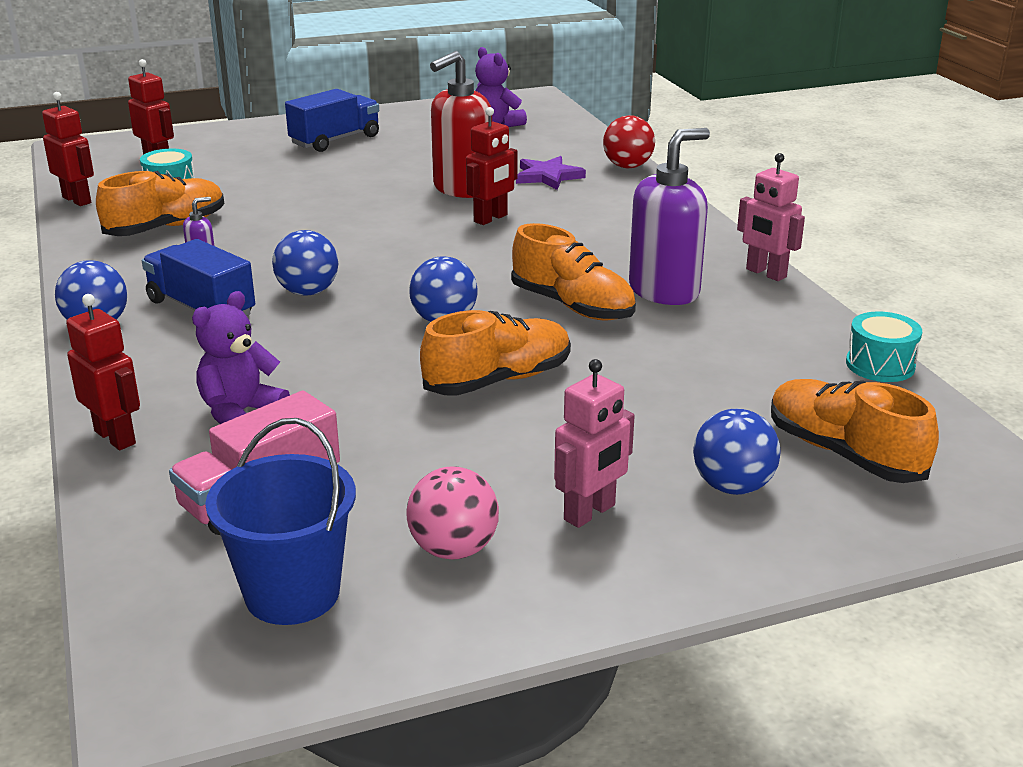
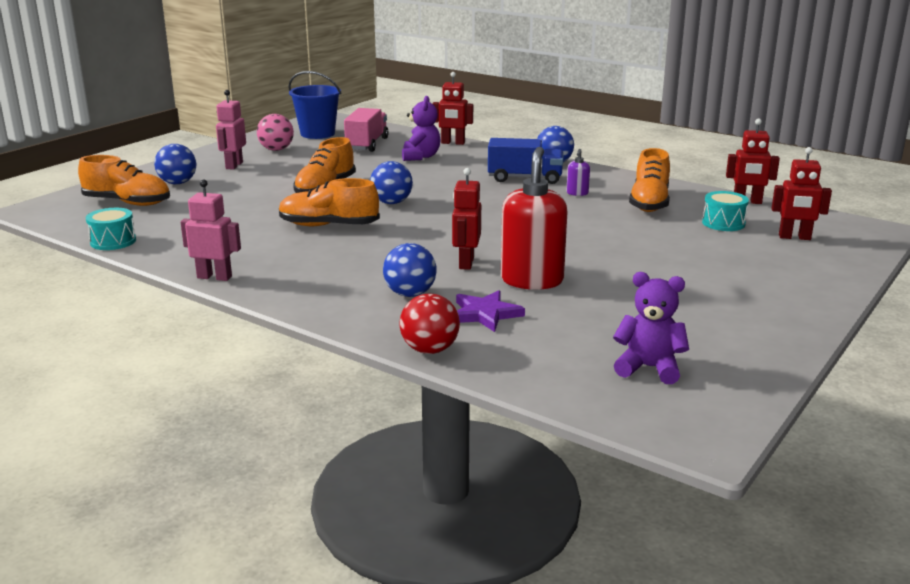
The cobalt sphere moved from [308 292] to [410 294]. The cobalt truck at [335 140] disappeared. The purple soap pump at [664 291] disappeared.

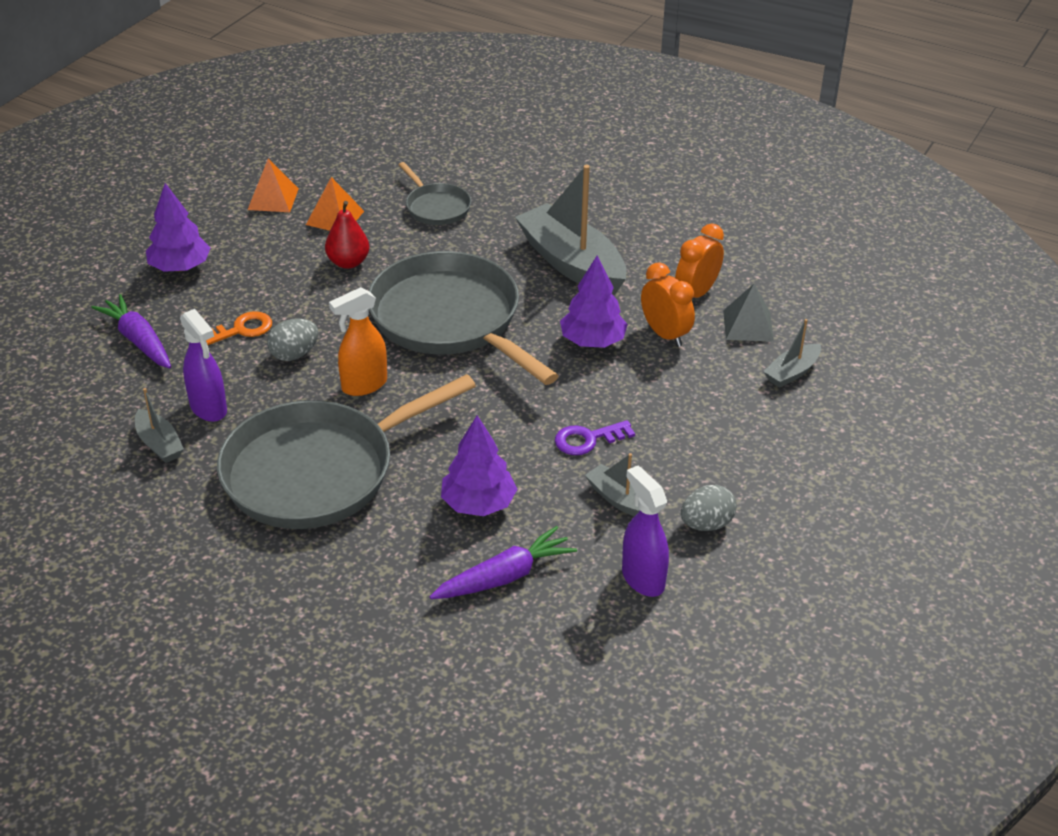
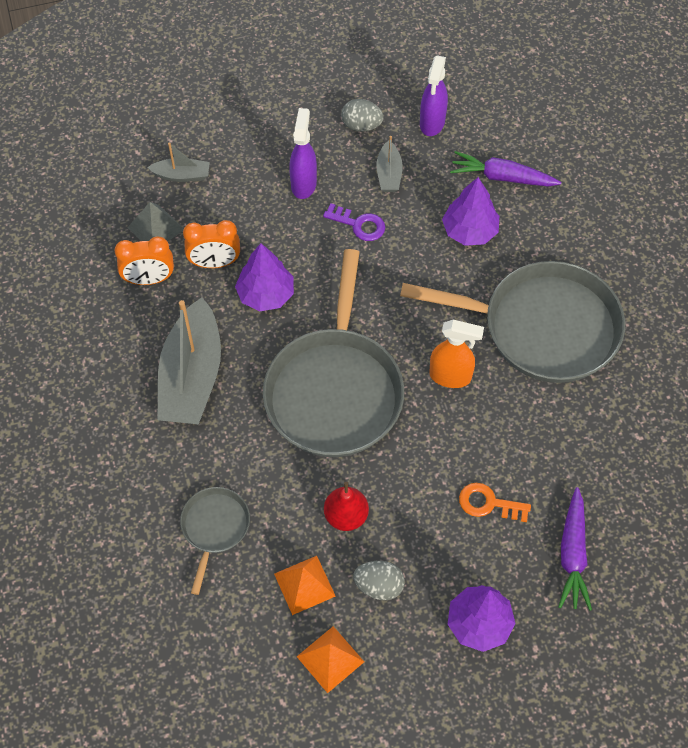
The grey boat at [159 444] disappeared. The purple sprayer moved from [209 409] to [303 184]. The grey egg shape moved from [294 354] to [379 586]. The orange-coloured bedside clock at [665 334] turned 105 degrees counterclockwise.

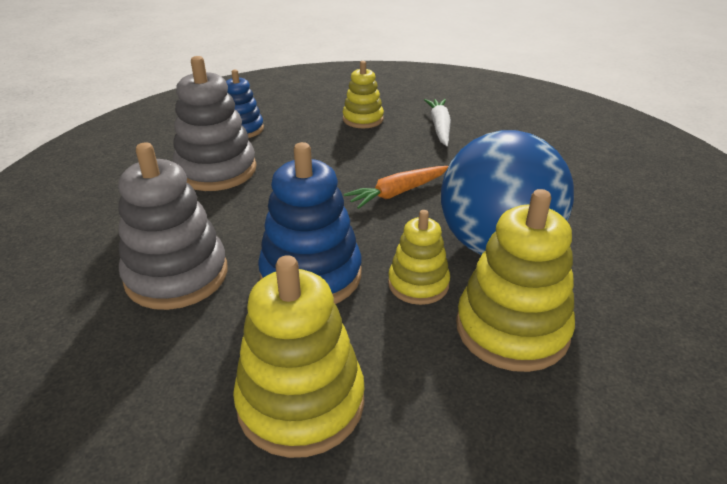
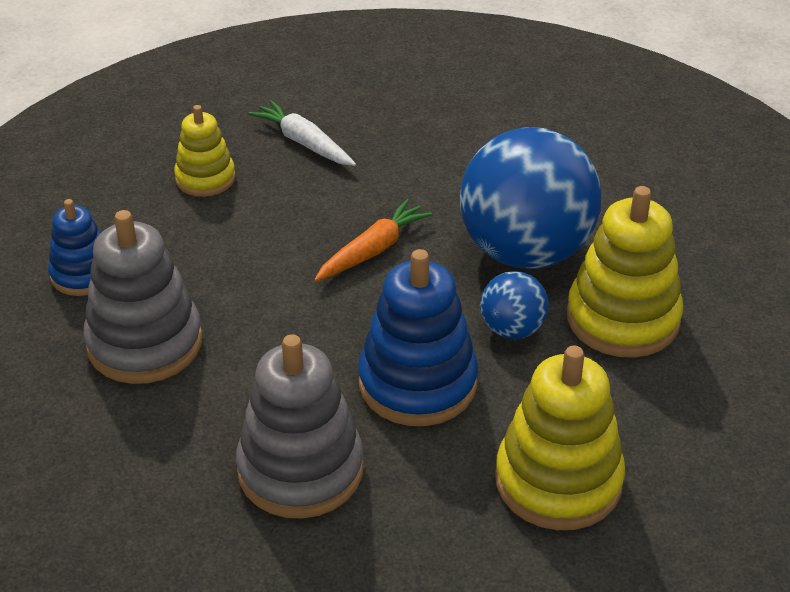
The orange-coloured root vegetable at [397 193] turned 150 degrees counterclockwise. The yellow stacking toy at [418 284] was replaced by the cobalt sphere at [512 329].

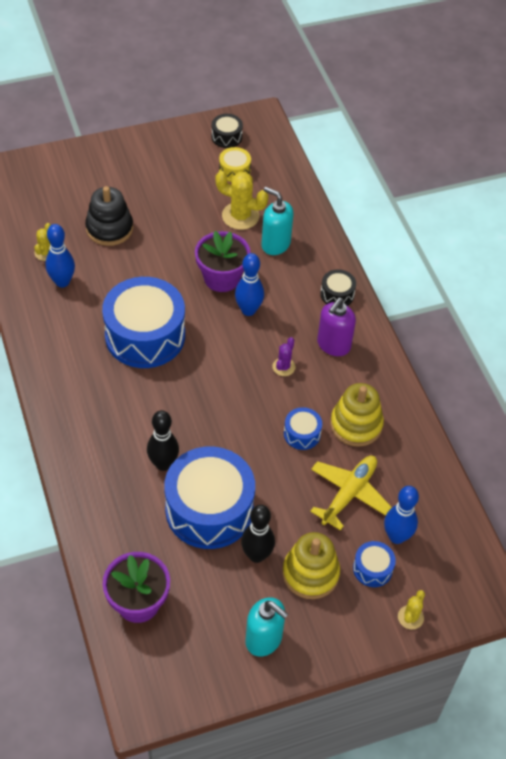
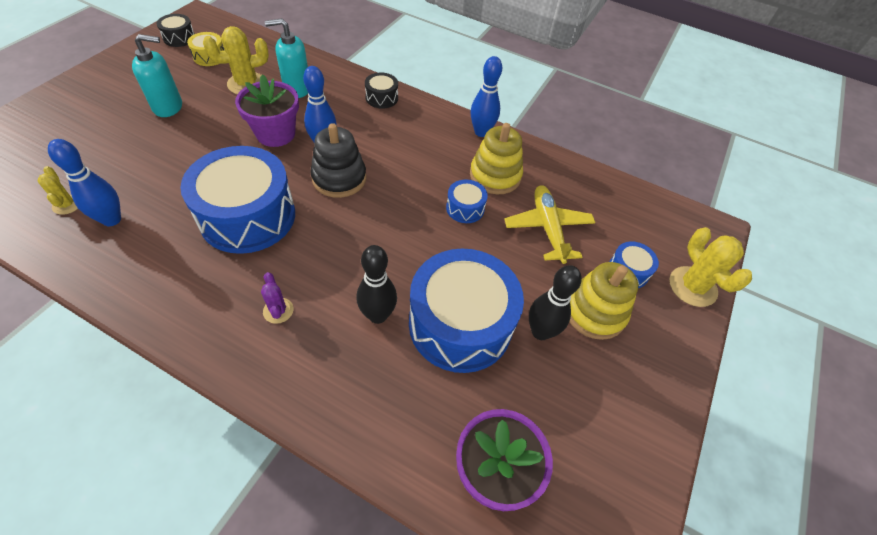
The ebony stacking toy moved from [109 228] to [339 178]. The teal soap pump moved from [264 639] to [168 107]. The purple saguaro cactus moved from [283 367] to [278 310]. The purple soap pump at [333 345] disappeared. The cobalt skittle moved from [396 536] to [481 132]. The yellow saguaro cactus at [410 617] changed to 1.79 times the size.

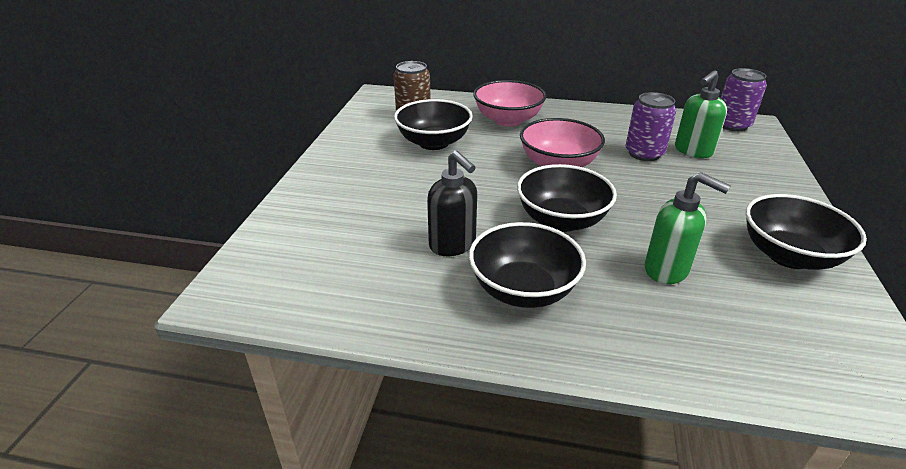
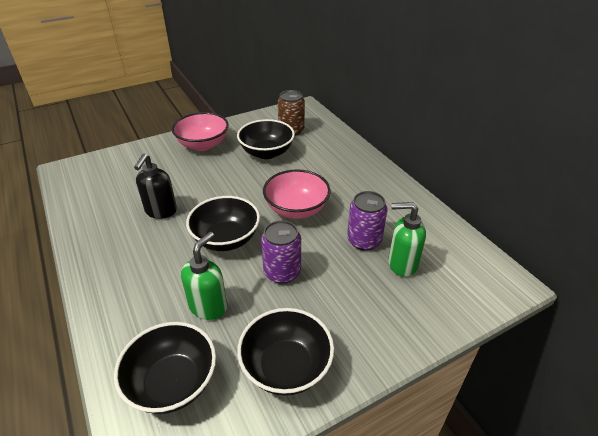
The ebony deep dish moved from [523 290] to [172 383]. The rosy deep dish moved from [508 120] to [203 145]. The green soap pump at [667 270] turned 150 degrees counterclockwise. The purple tin moved from [732 125] to [282 272].

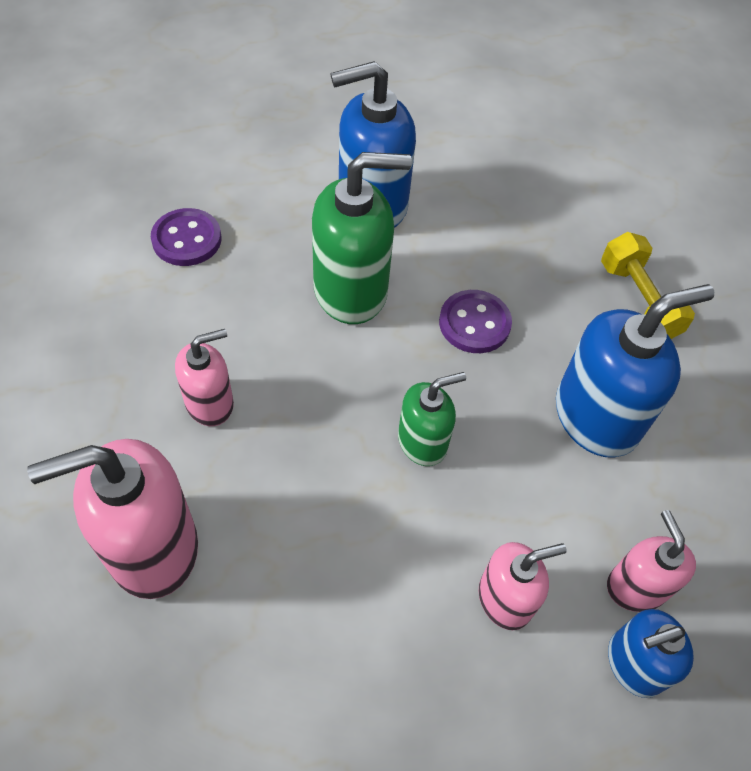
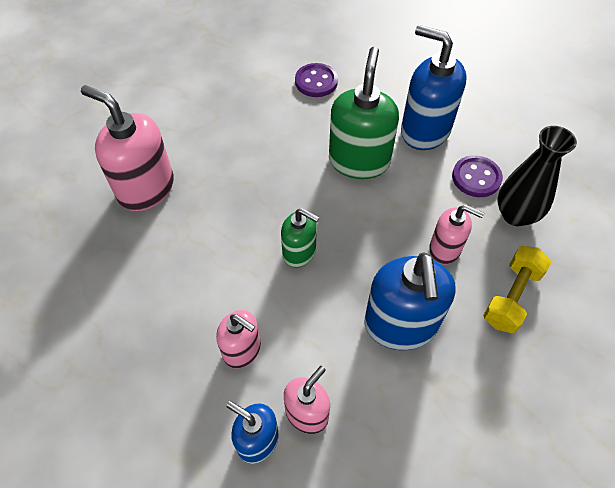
The rosy soap pump moved from [210 403] to [445 249]. The green soap pump at [351 290] turned 120 degrees counterclockwise. The purple button moved from [474 323] to [476 178]. The cobalt soap pump at [596 417] turned 60 degrees clockwise. The ebony flower vase at [515 215] appeared.

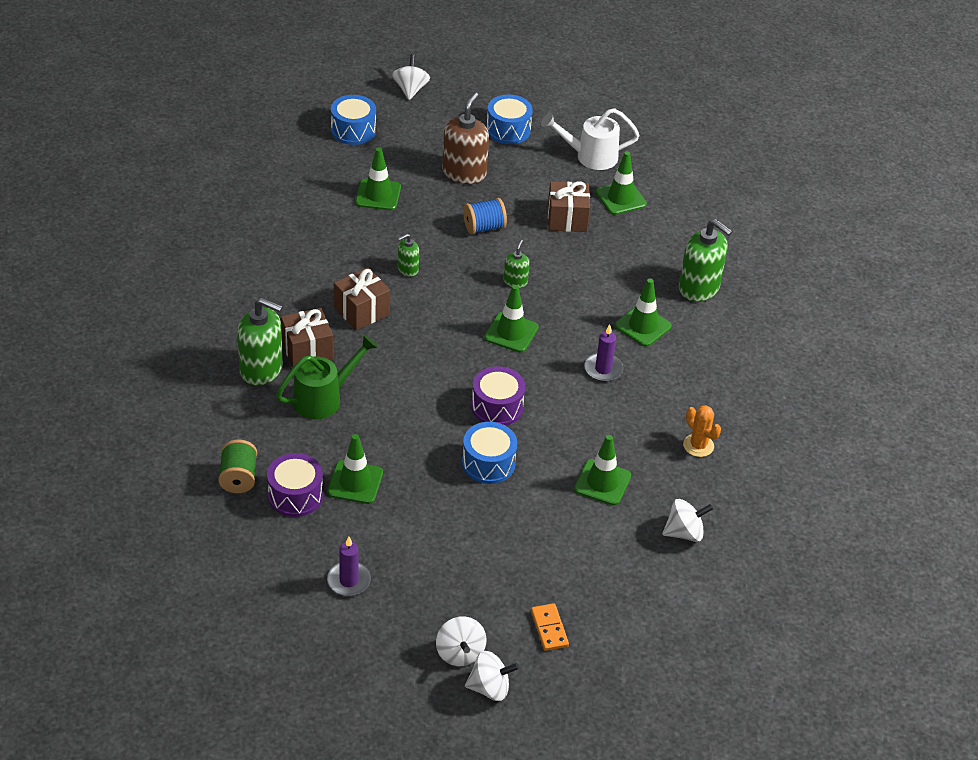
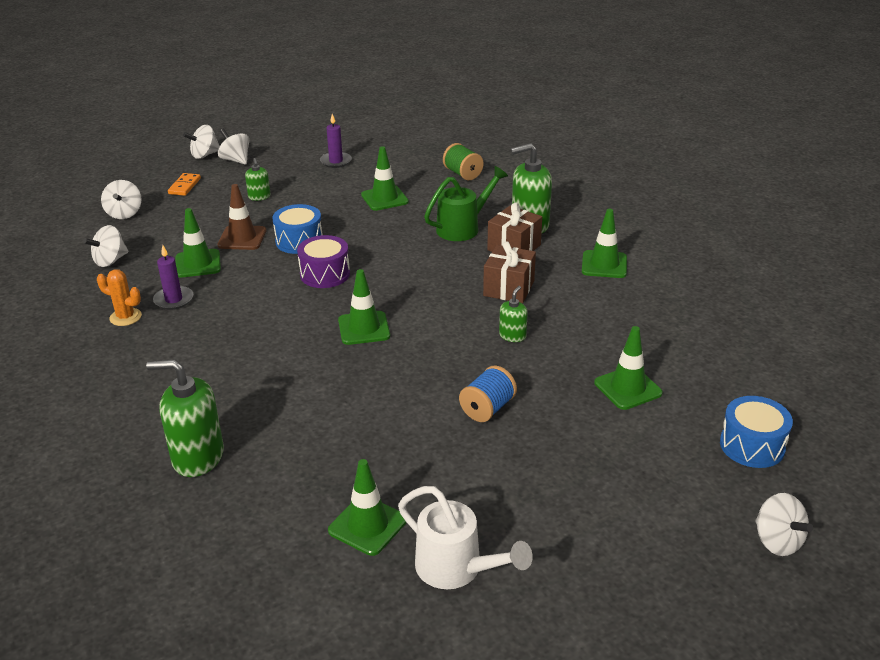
The purple snare drum at [295 495] disappeared. The green sprinkling can at [323 398] turned 150 degrees counterclockwise. The dark brown soap pump at [464 173] disappeared. The cobalt snare drum at [508 130] disappeared. The green soap pump moved from [515 281] to [259 197]. The orange-coloured domino tile at [549 628] turned 60 degrees clockwise. The snow-white sprinkling can at [590 156] turned 75 degrees clockwise. The dark brown wrapped gift at [567 219] disappeared. The purple pillar candle moved from [603 369] to [173 300]. The green traffic cone moved from [643 326] to [604 265]. The snow-white toy top at [124 213] appeared. The dark brown traffic cone at [242 238] appeared.

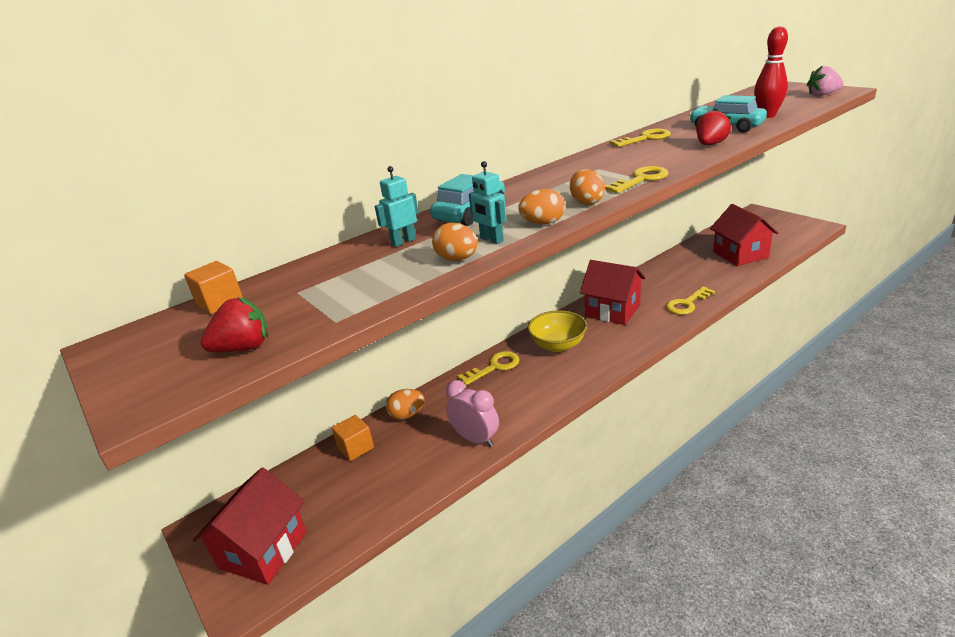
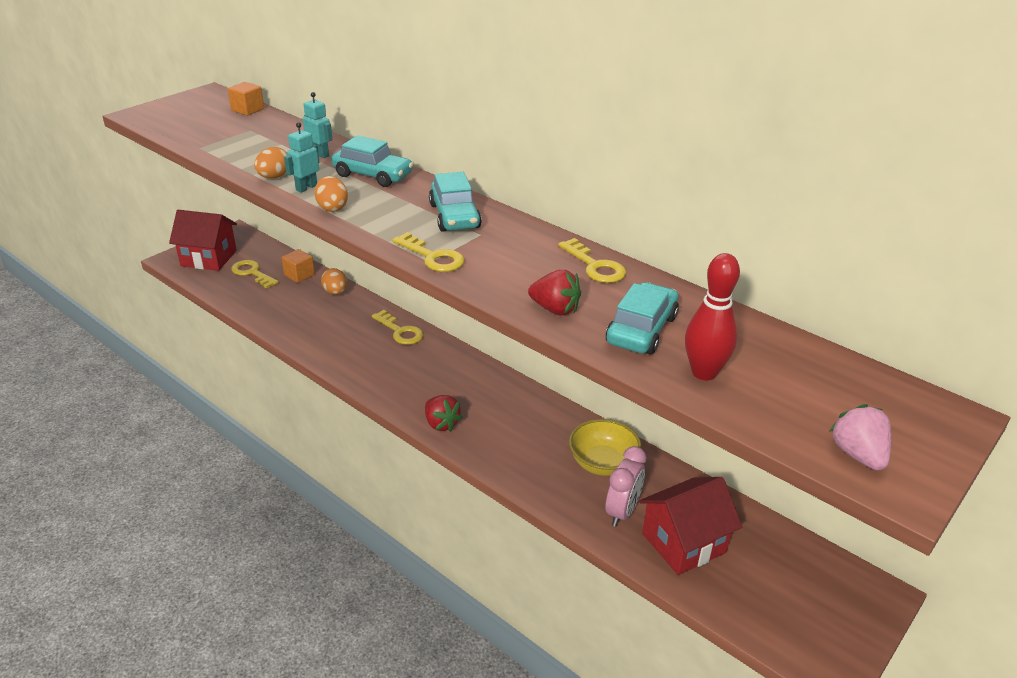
The crimson strawberry moved from [243 348] to [441 423]. The rosy bedside clock moved from [475 439] to [622 512]. The yellow deep dish moved from [558 345] to [602 464]. The orange-coloured egg shape at [586 202] disappeared. The crimson cottage at [612 311] disappeared. The yellow key moved from [687 304] to [252 273]. The teal car at [454 216] appeared.

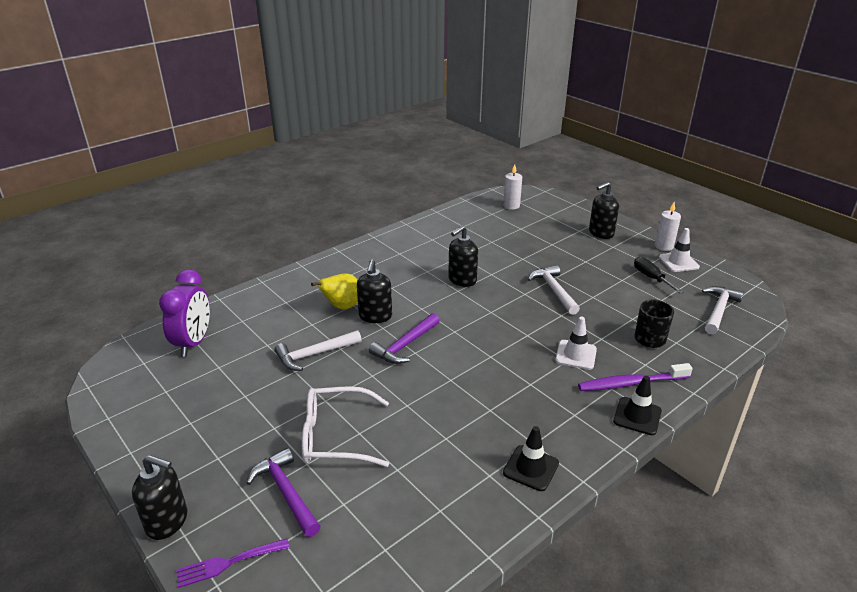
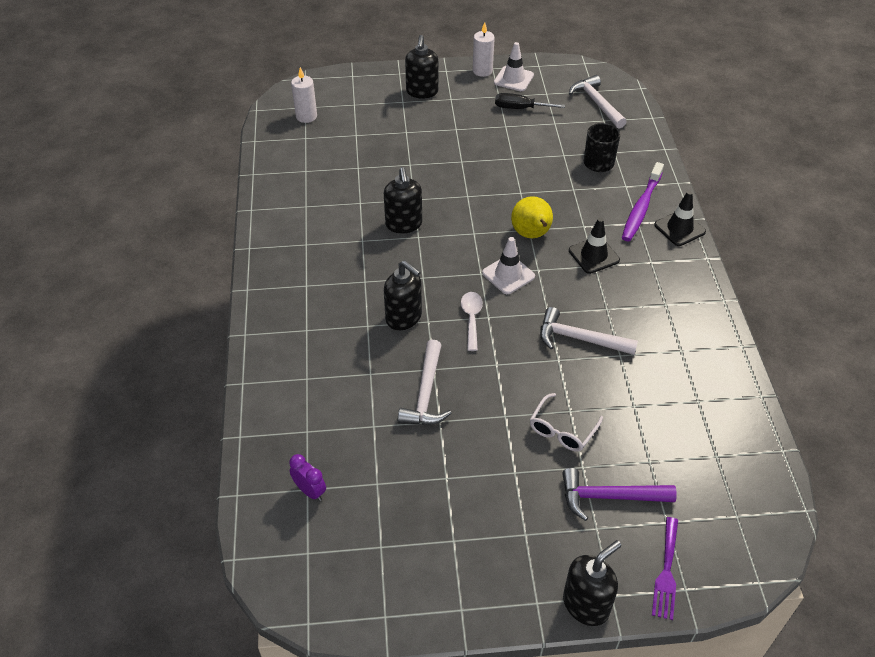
The purple bedside clock at [194 342] changed to 0.50 times the size. The snow-white eyeglasses at [335 436] changed to 0.61 times the size. The yellow pear fruit moved from [342 307] to [531 235]. The purple carpenter's hammer at [405 345] was replaced by the snow-white spoon at [471 319]. The ebony traffic cone moved from [531 468] to [594 255]. The snow-white carpenter's hammer moved from [554 290] to [579 339]. The snow-white traffic cone moved from [576 355] to [508 275].

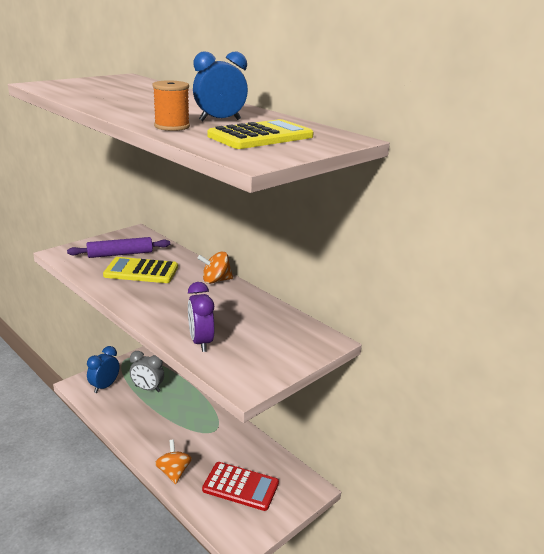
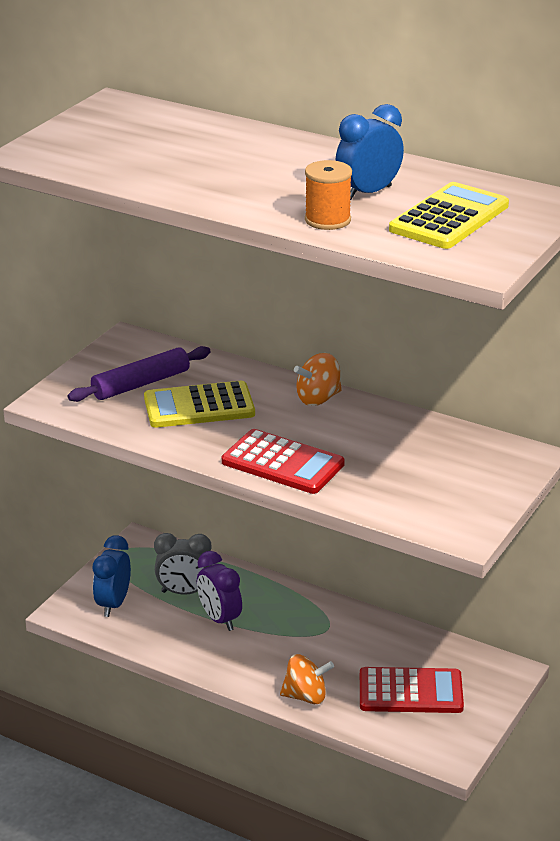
The orange-coloured toy top at [174 472] turned 120 degrees clockwise. The purple bedside clock moved from [201 342] to [219 619]. The crimson calculator at [282 463] appeared.

